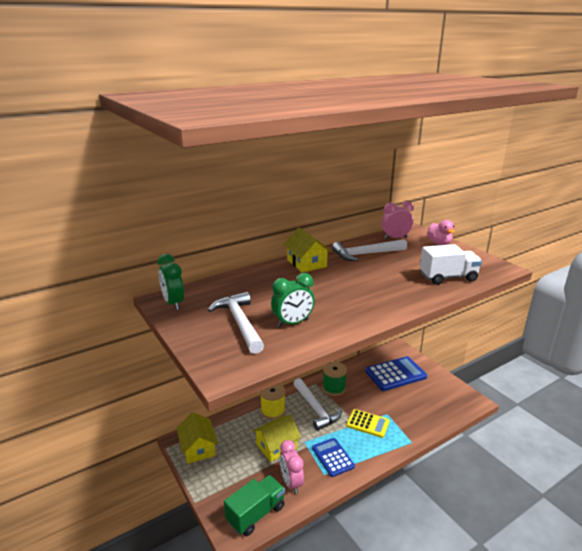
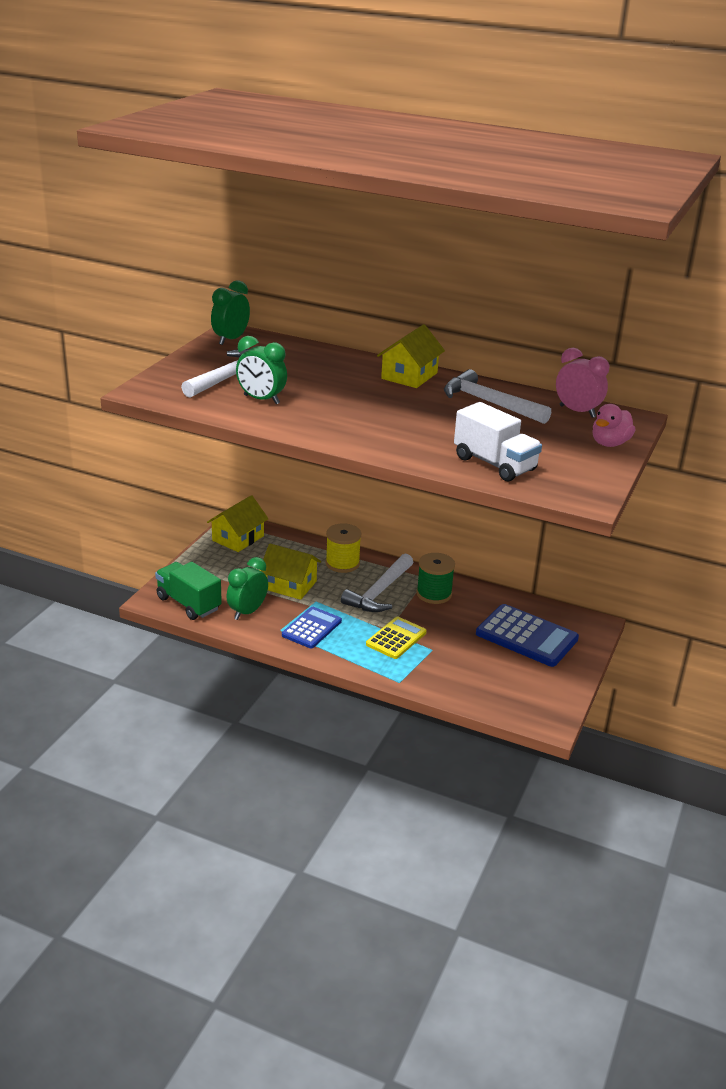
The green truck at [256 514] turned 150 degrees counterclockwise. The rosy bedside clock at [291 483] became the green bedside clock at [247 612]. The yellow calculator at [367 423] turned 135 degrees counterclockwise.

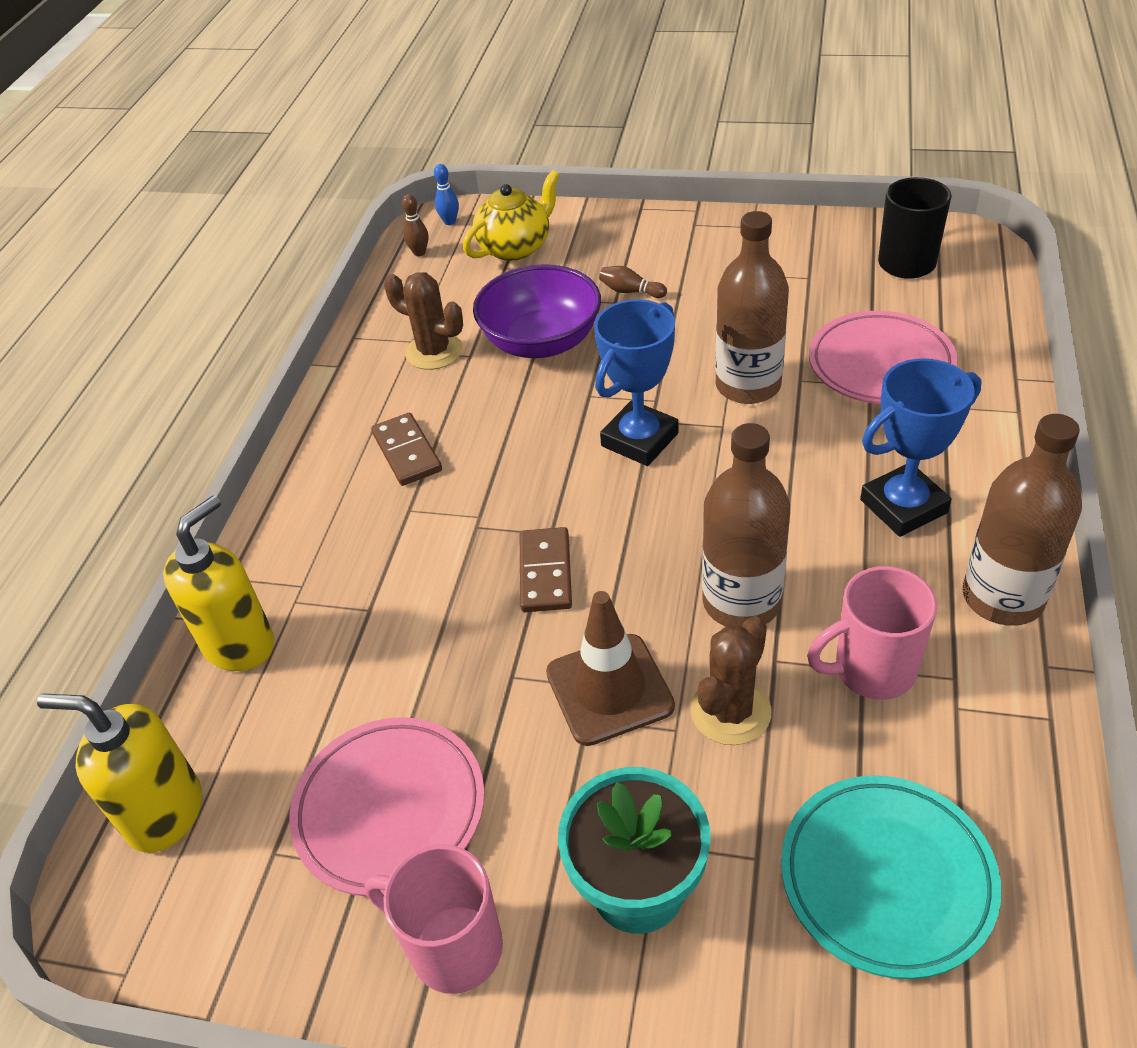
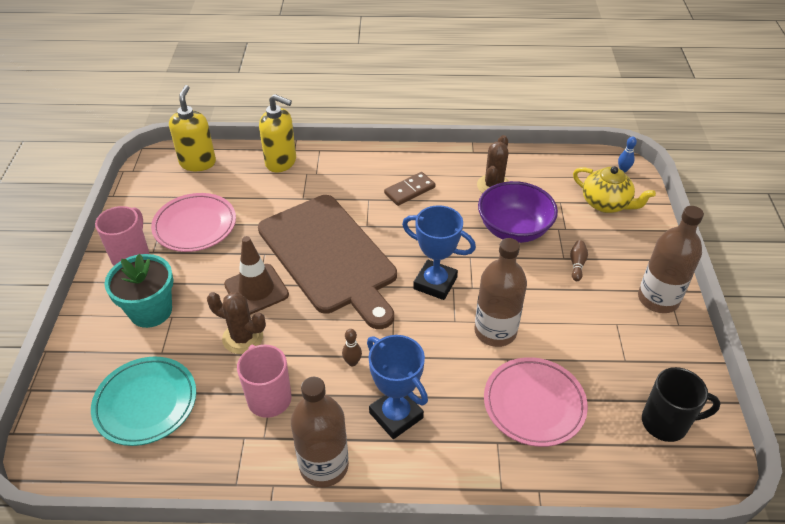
The dark brown skittle moved from [419 253] to [352 362]. The dark brown domino tile at [545 573] was replaced by the dark brown chopping board at [329 256]. The dark brown drink bottle moved from [741 602] to [658 299].

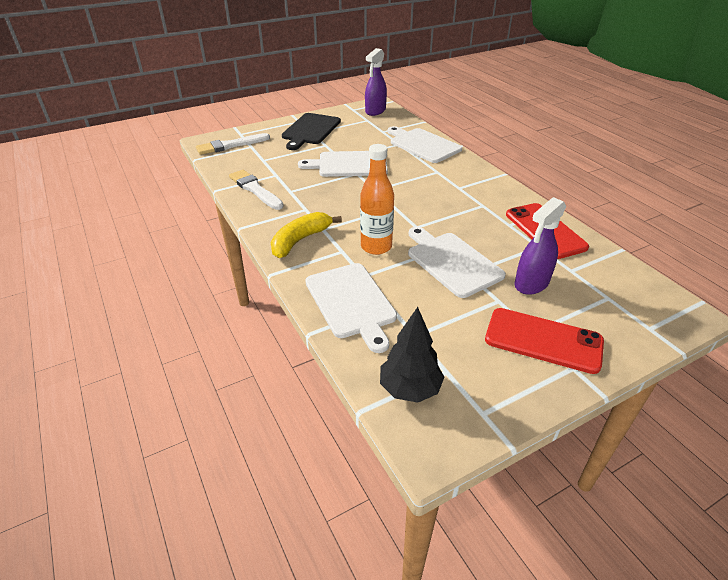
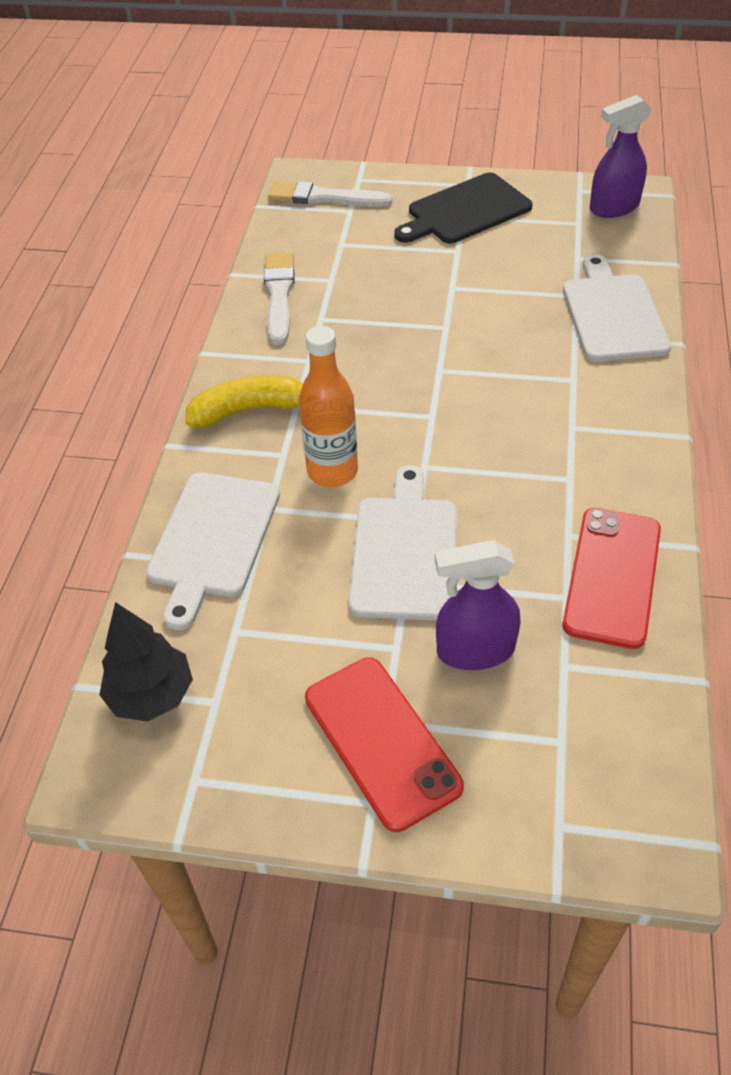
The snow-white chopping board at [349 164] disappeared.

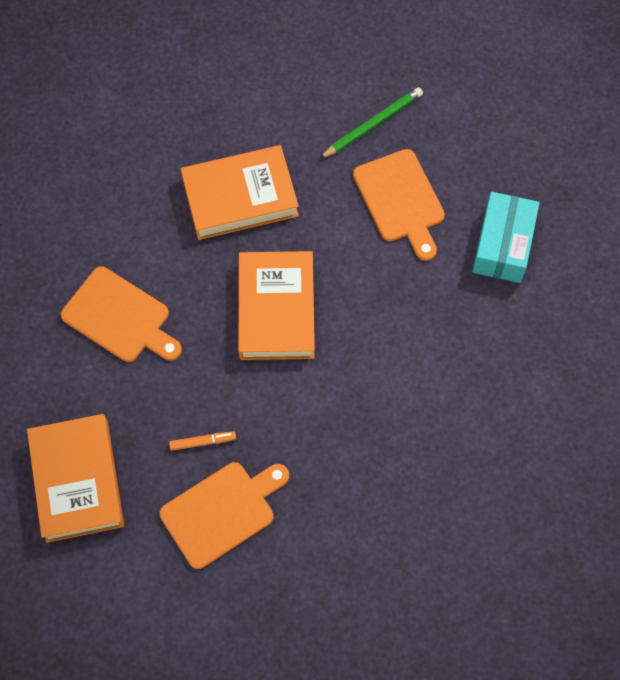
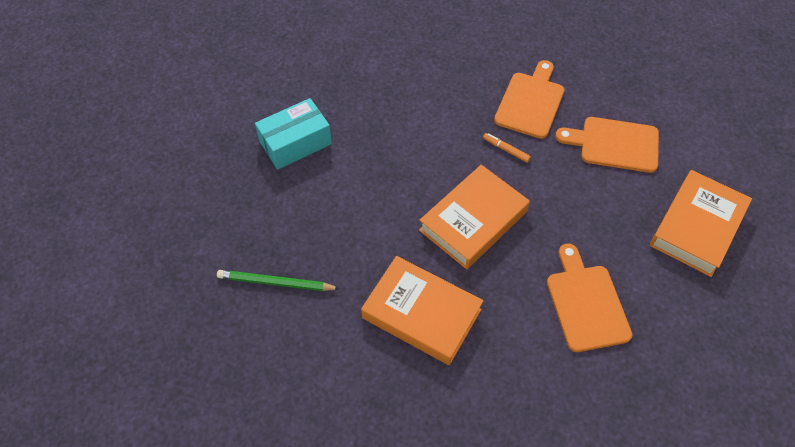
The orange-coloured marker moved from [202 442] to [506 150]. The orange-coloured chopping board moved from [400 200] to [530 102].

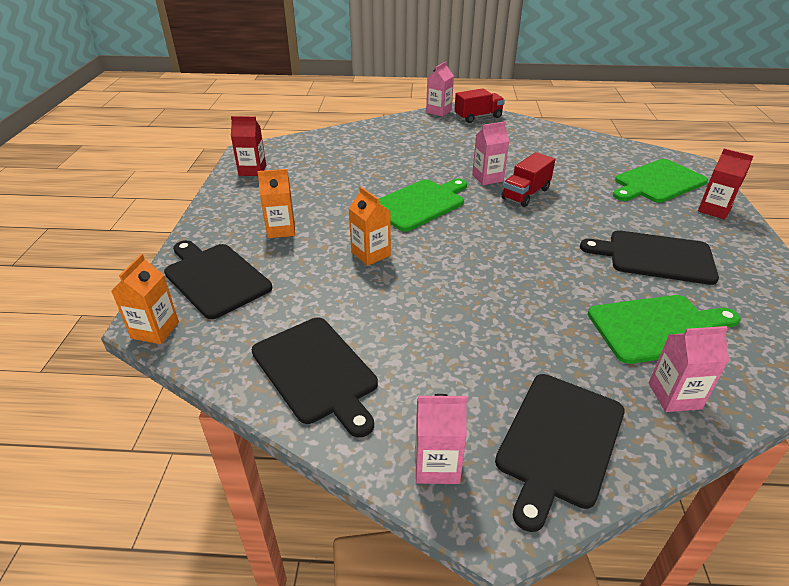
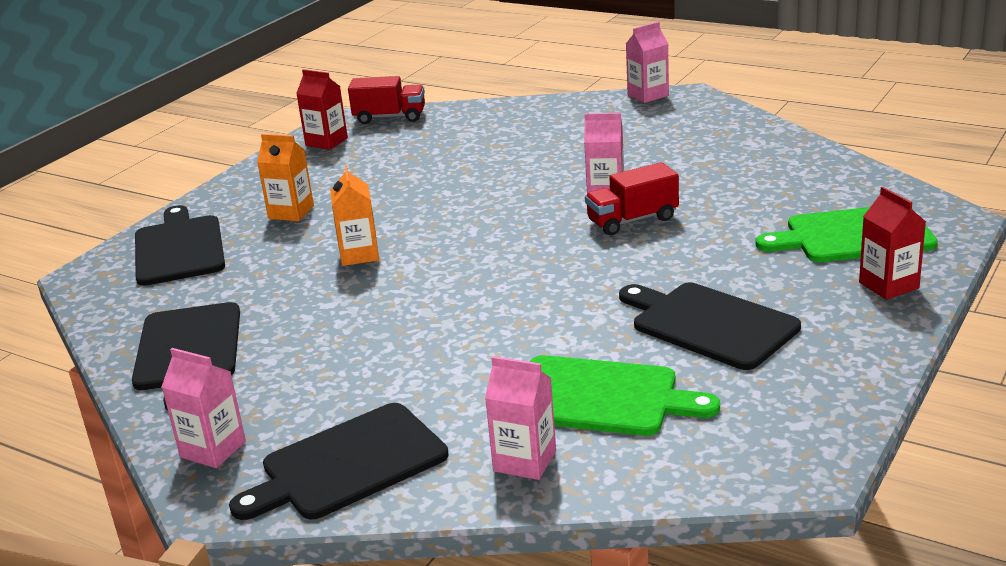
The orange-coloured milk carton at [155 330] disappeared. The green chopping board at [419 204] disappeared. The crimson truck moved from [478 117] to [390 117].

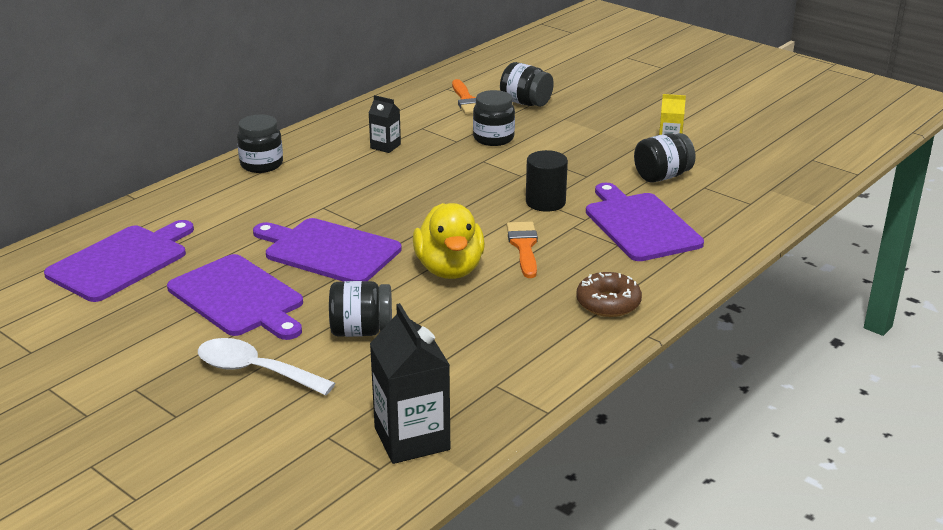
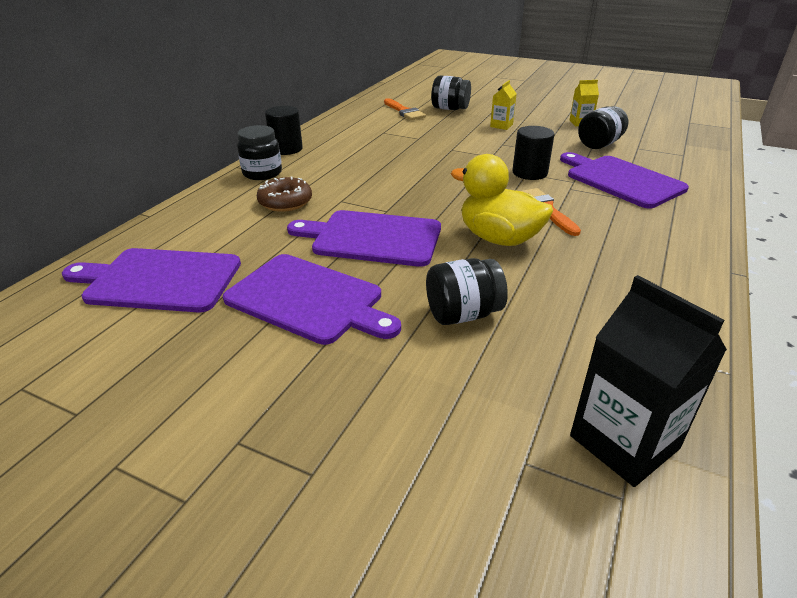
The purple chopping board at [121 261] turned 105 degrees counterclockwise. The snow-white spoon at [254 371] disappeared. The ebony milk carton at [385 146] disappeared. The yellow duck at [449 269] turned 150 degrees clockwise. The ebony preserve jar at [493 138] disappeared. The dark brown donut moved from [608 303] to [285 202]. The ebony cylinder shape at [286 149] appeared. The yellow milk carton at [501 125] appeared.

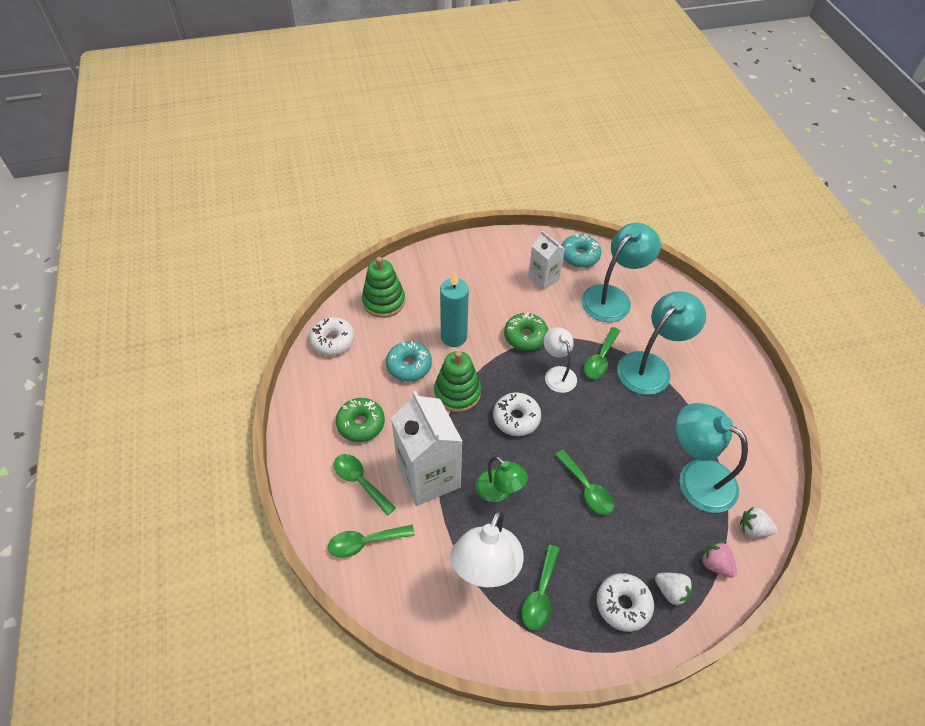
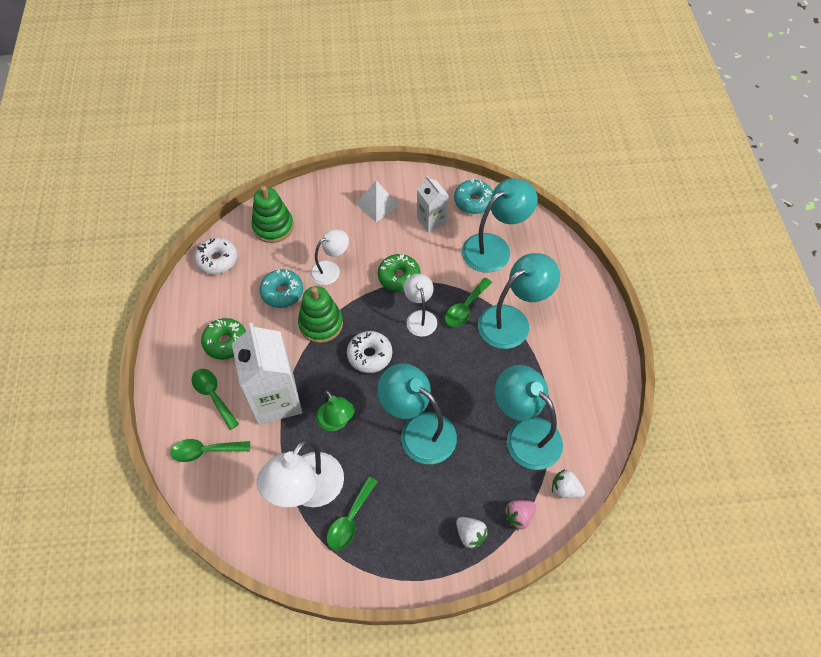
The teal pillar candle at [454 337] was replaced by the snow-white desk lamp at [330 269]. The green spoon at [587 489] was replaced by the teal desk lamp at [418 430]. The snow-white donut at [623 604] disappeared. The rosy strawberry at [715 564] turned 90 degrees counterclockwise. The snow-white pyramid at [377 204] appeared.

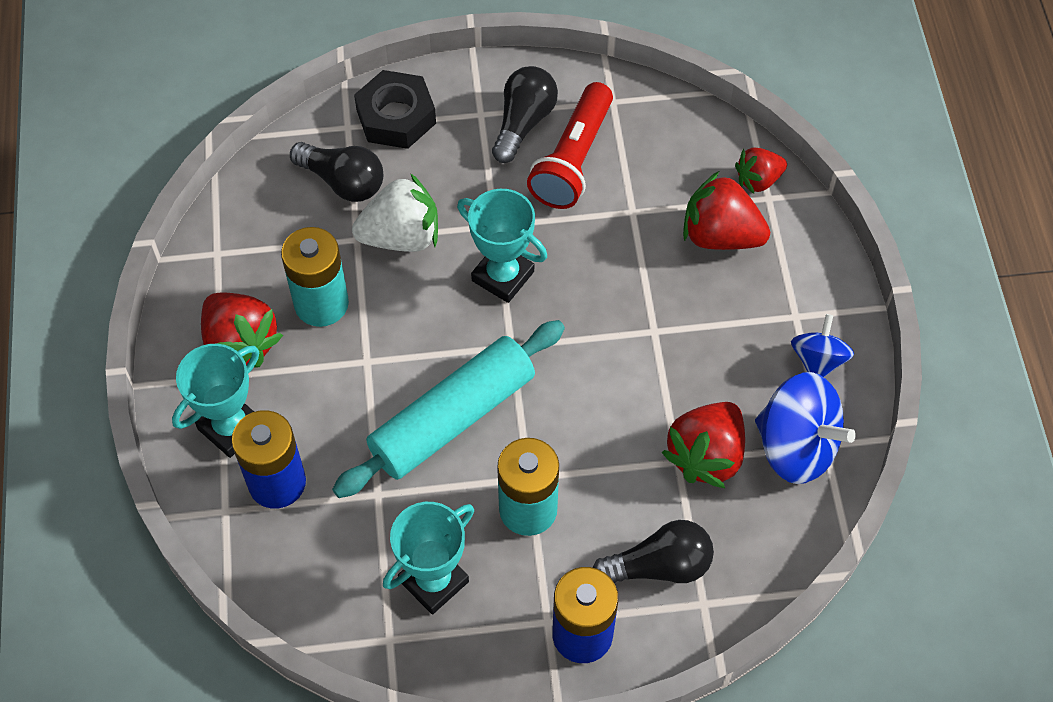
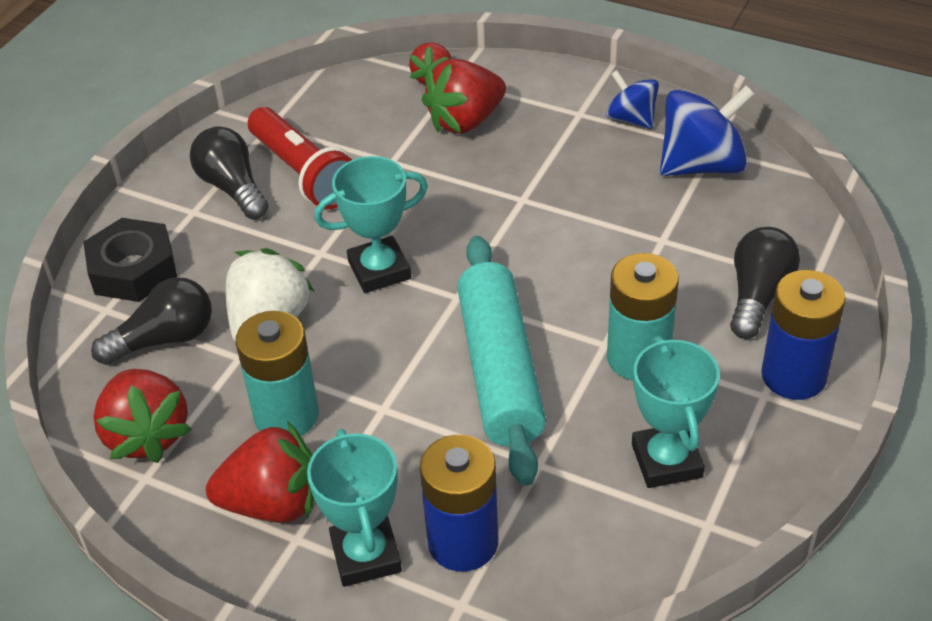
The crimson strawberry moved from [706 456] to [147 435].

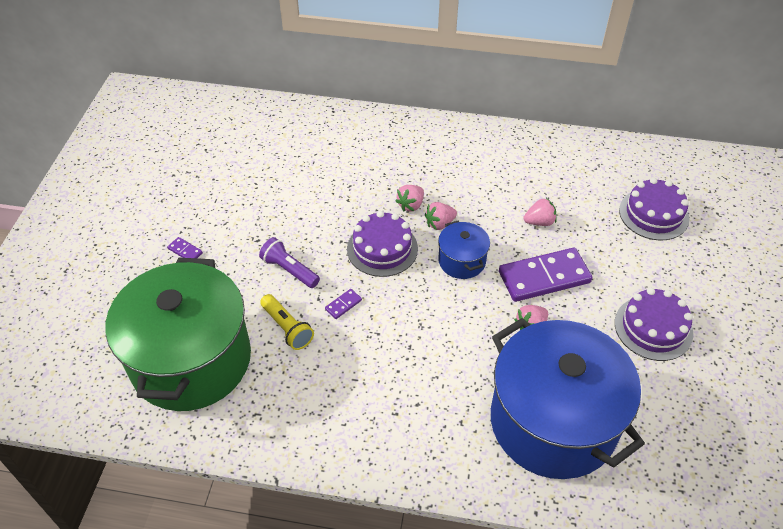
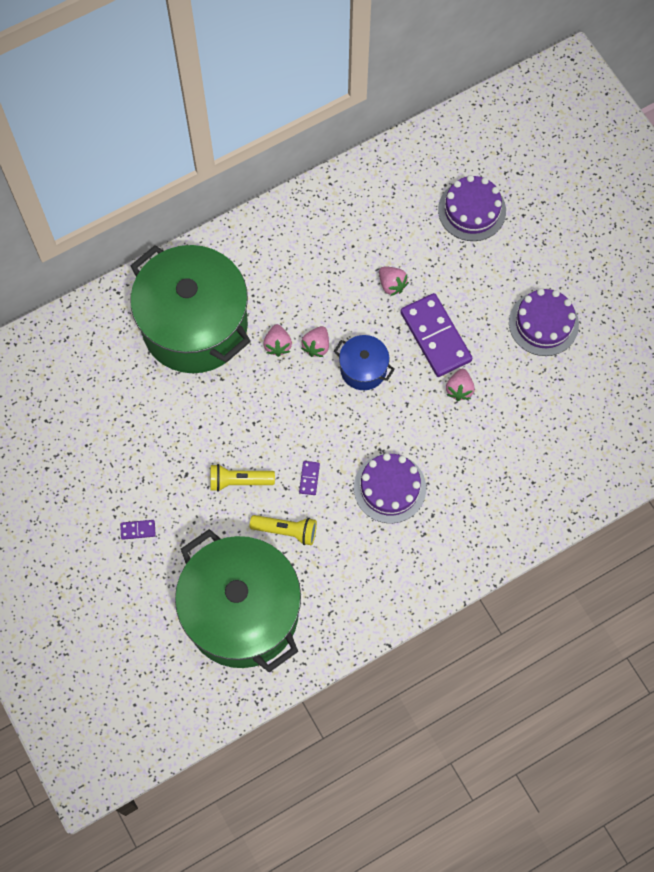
The purple torch at [289 270] became the yellow torch at [239 481]. The purple cake moved from [382 248] to [390 488]. The cobalt stockpot at [553 422] disappeared. The purple domino tile at [544 277] turned 60 degrees counterclockwise. The rosy strawberry at [539 222] turned 105 degrees clockwise. The green stockpot at [195 326] appeared.

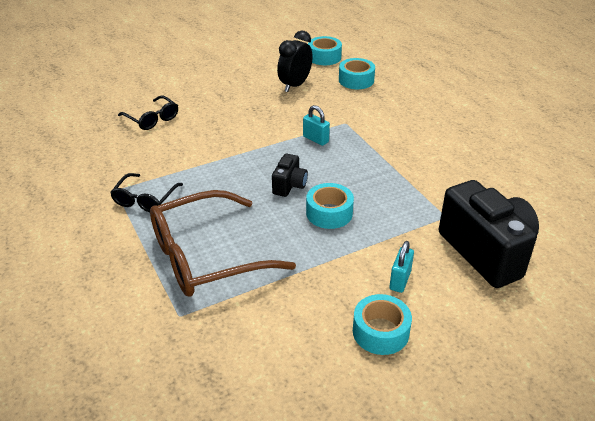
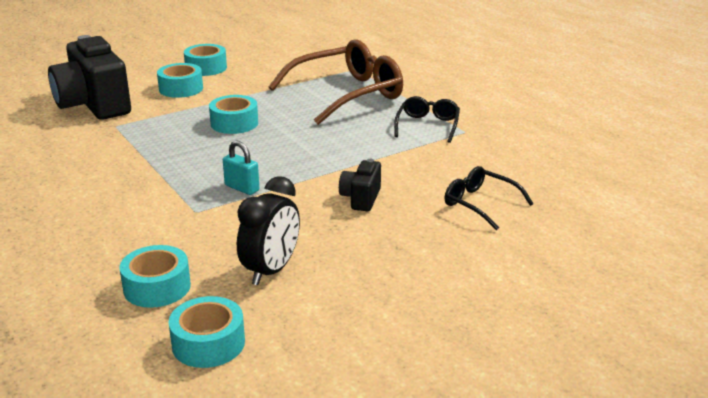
The ebony compact camera moved from [289 185] to [361 198]. The teal padlock at [400 280] was replaced by the teal roll of tape at [181 89].

